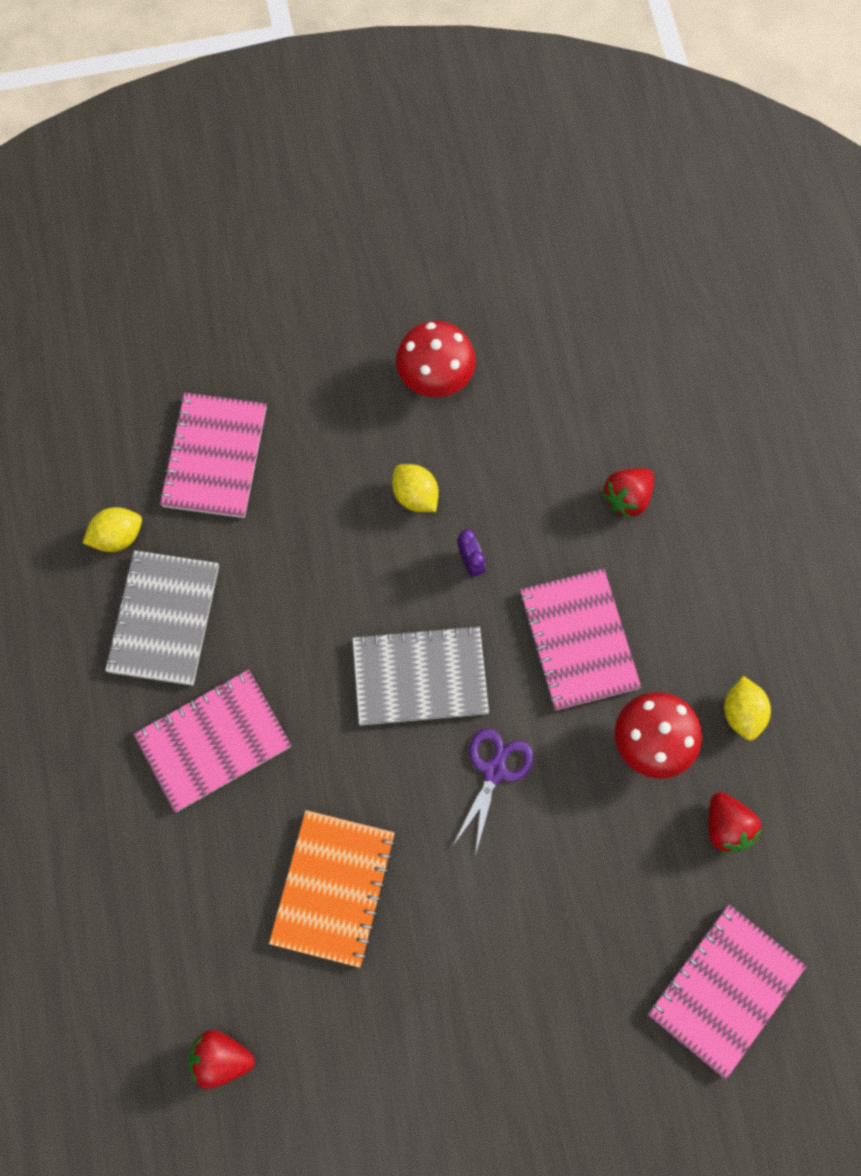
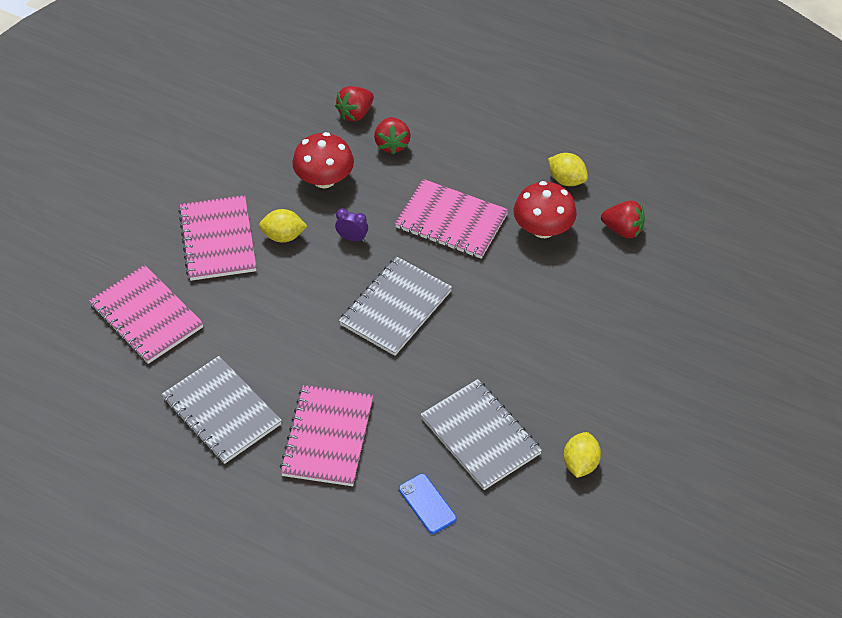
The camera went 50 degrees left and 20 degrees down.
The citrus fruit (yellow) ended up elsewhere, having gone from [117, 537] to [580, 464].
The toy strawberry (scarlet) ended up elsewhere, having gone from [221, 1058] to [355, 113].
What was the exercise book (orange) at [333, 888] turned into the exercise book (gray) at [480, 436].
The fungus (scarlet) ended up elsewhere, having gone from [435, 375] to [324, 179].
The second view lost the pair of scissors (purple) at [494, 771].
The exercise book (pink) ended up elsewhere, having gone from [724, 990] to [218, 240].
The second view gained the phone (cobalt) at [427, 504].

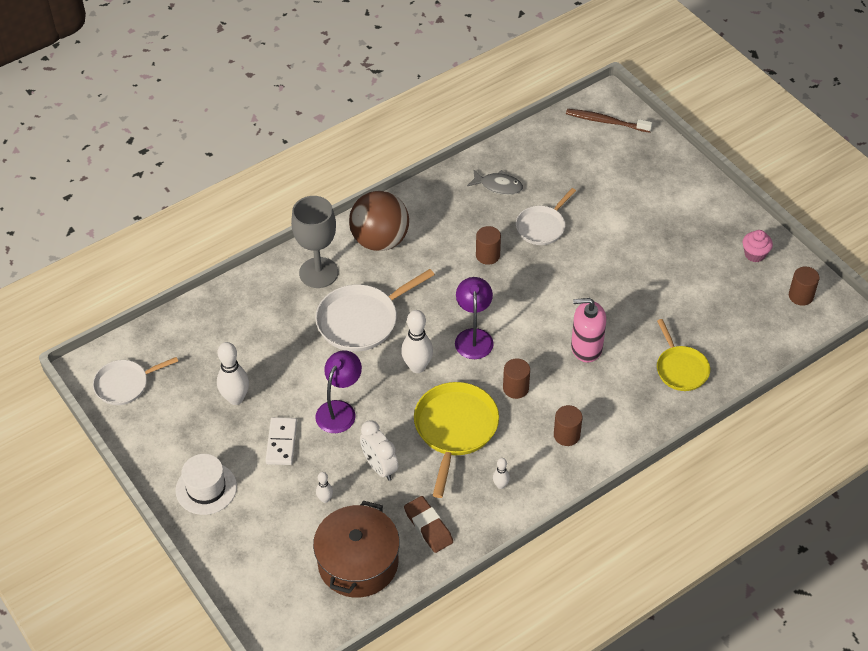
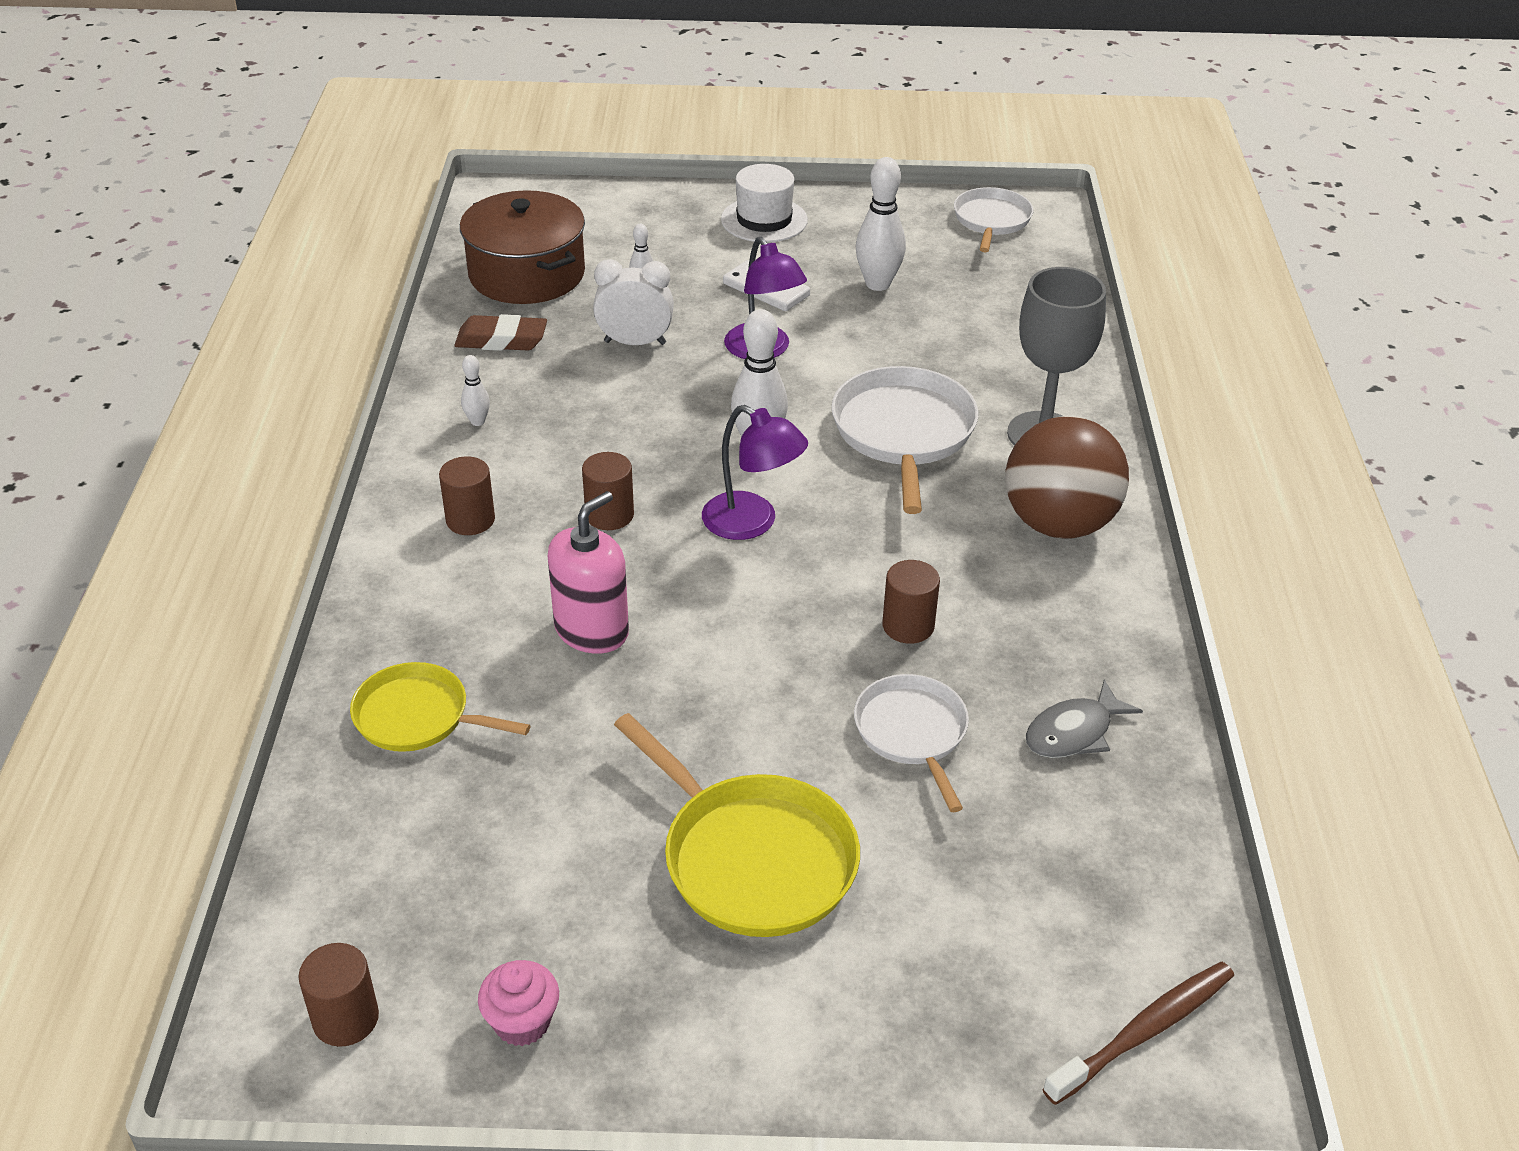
The camera went 125 degrees right and 10 degrees down.
The frying pan (yellow) ended up elsewhere, having gone from [455, 428] to [753, 859].

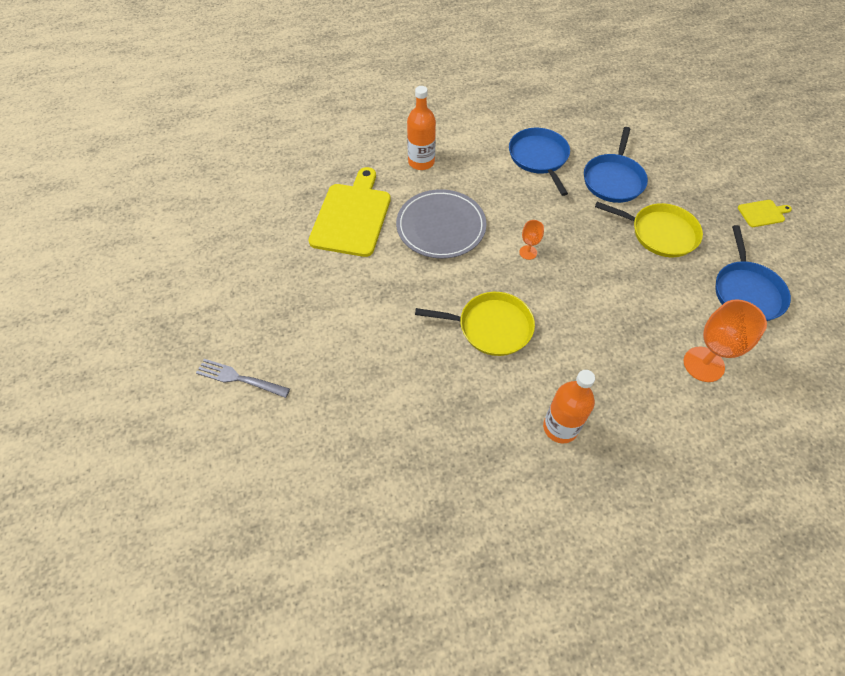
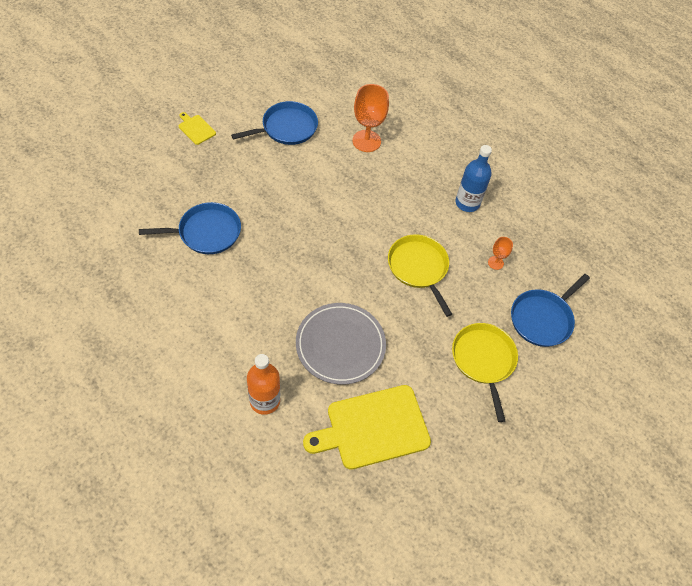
The camera went 125 degrees left and 0 degrees up.
The second view lost the dinner fork (gray) at [239, 378].
The frying pan (cobalt) ended up elsewhere, having gone from [539, 158] to [542, 318].
The goblet (orange) ended up elsewhere, having gone from [528, 252] to [495, 263].
What was the flask (orange) at [560, 427] turned into the flask (cobalt) at [467, 203].
The frying pan (yellow) ended up elsewhere, having gone from [660, 233] to [483, 360].

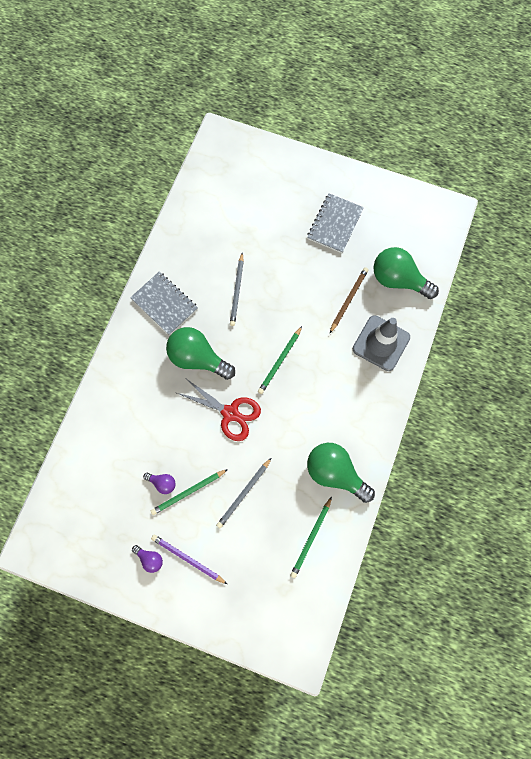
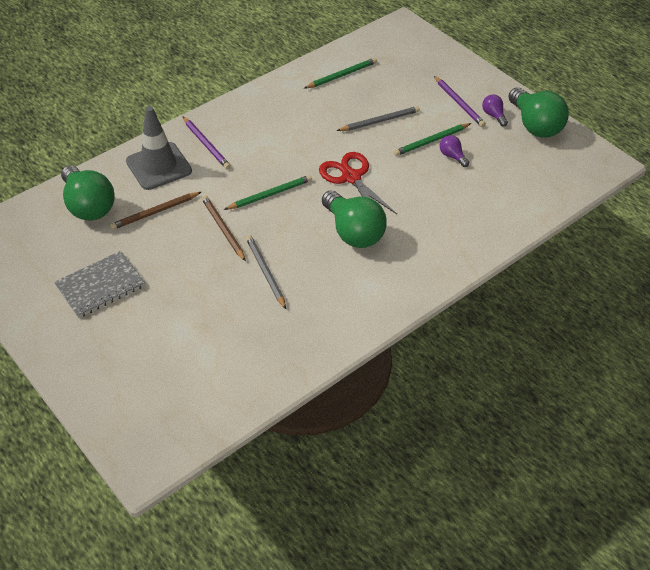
The camera went 150 degrees left and 25 degrees down.
The second view lost the exercise book (gray) at [164, 304].
The pencil (emerald) at [188, 492] ended up facing another way, 150 degrees clockwise from before.
The pencil (gray) at [237, 291] ended up facing another way, 60 degrees counterclockwise from before.
The bulb (emerald) ended up elsewhere, having gone from [335, 473] to [535, 125].
The second view gained the pencil (purple) at [206, 144].
The second view gained the pencil (brown) at [223, 229].

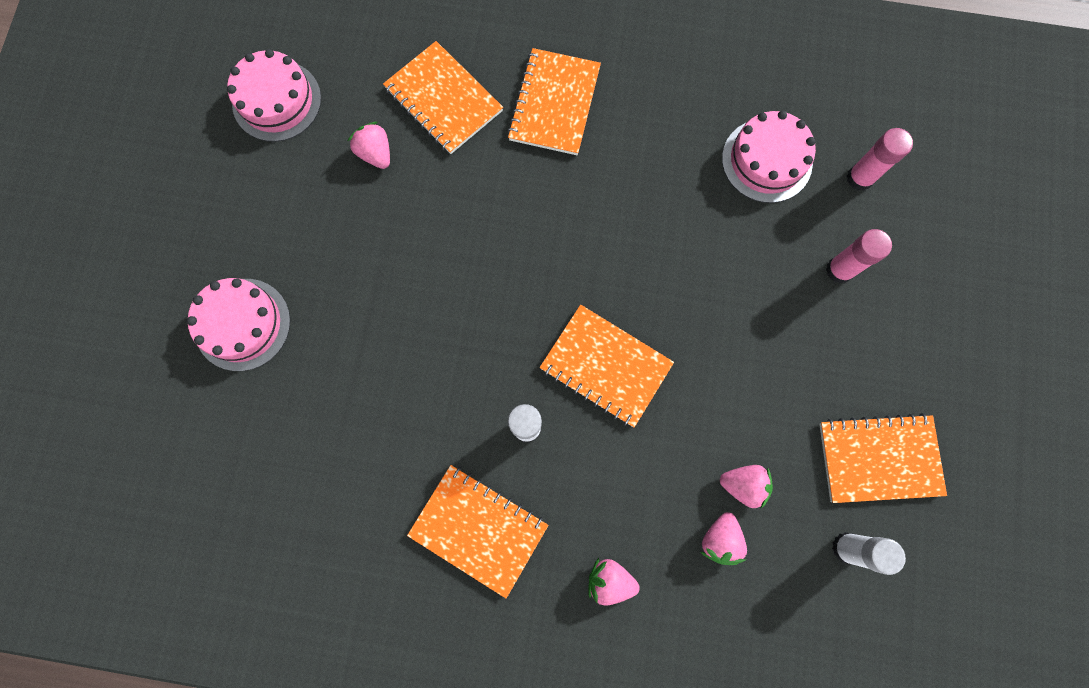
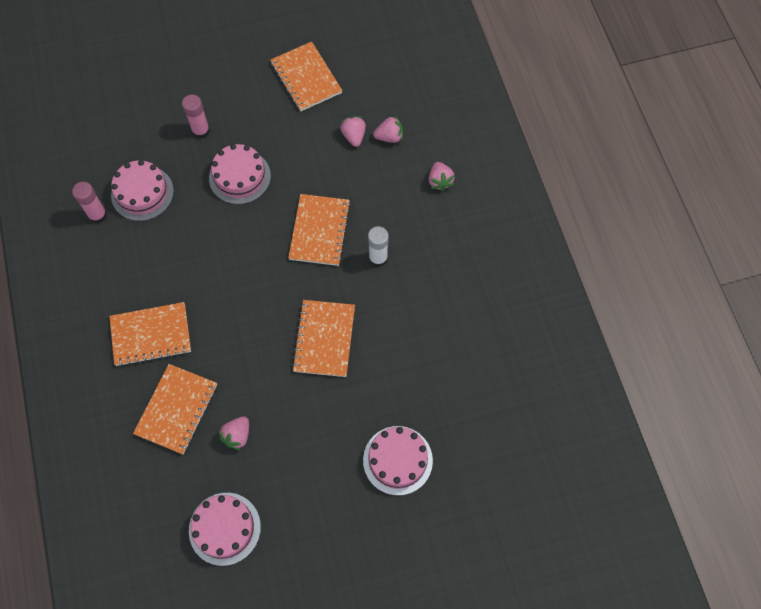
The camera went 115 degrees left and 10 degrees down.
The exercise book (orange) ended up elsewhere, having gone from [478, 529] to [324, 339].
The second view lost the stick of glue (snow-white) at [846, 547].
The stick of glue (pink) ended up elsewhere, having gone from [859, 178] to [97, 215].
The second view gained the cake (pink) at [240, 177].

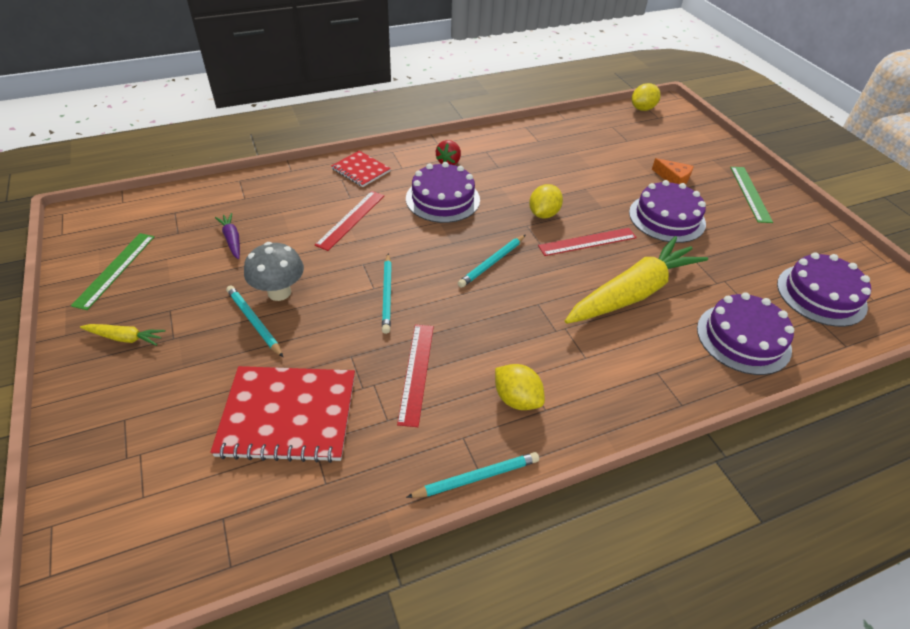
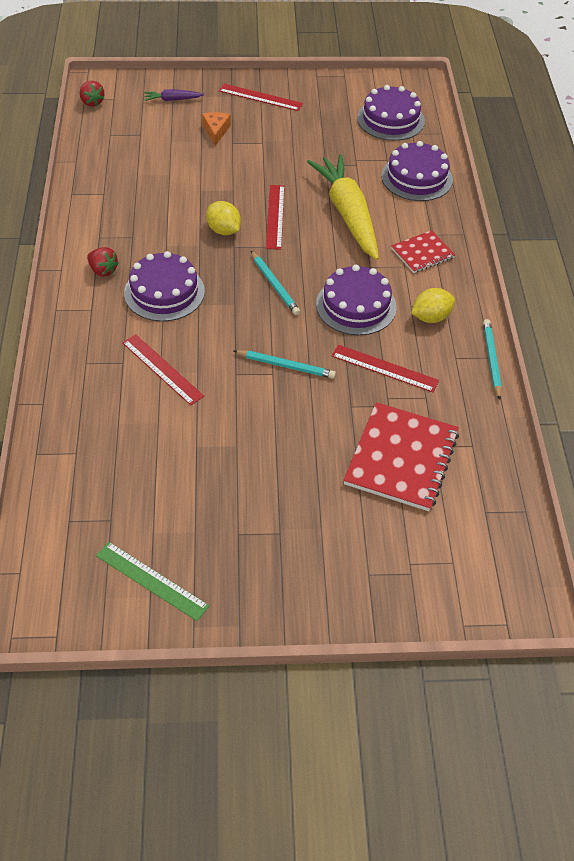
The camera went 70 degrees left and 5 degrees up.
The second view lost the carrot (yellow) at [125, 338].
The carrot (purple) ended up elsewhere, having gone from [232, 239] to [172, 100].
The second view lost the pencil (teal) at [254, 322].
The second view lost the fungus (gray) at [279, 292].
The exercise book (scarlet) ended up elsewhere, having gone from [360, 170] to [422, 253].
The cake (purple) ended up elsewhere, having gone from [667, 218] to [356, 305].
Where the citrus fruit (yellow) stood at [642, 109], the toy strawberry (scarlet) came to stand at [92, 102].
The cheese wedge (orange) at [673, 178] ended up facing another way, 60 degrees counterclockwise from before.
What was the straightedge (emerald) at [750, 193] turned into the straightedge (scarlet) at [260, 97].

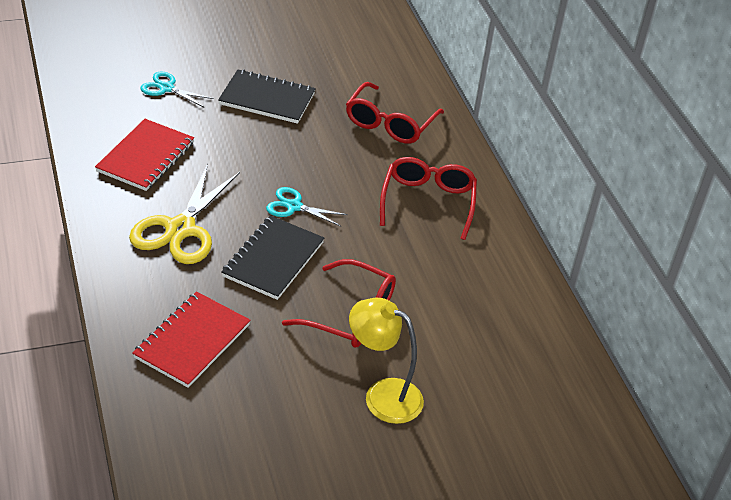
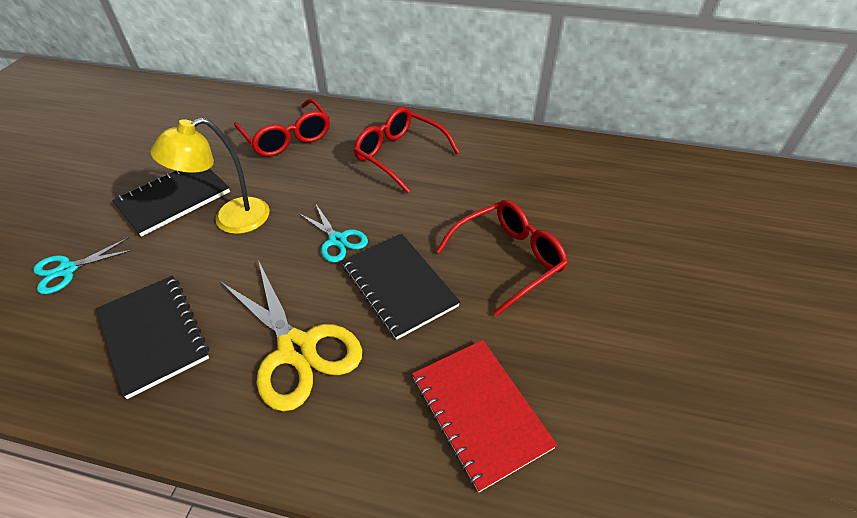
The camera went 55 degrees left and 5 degrees up.
What was the exercise book (scarlet) at [146, 157] turned into the exercise book (ebony) at [154, 335].
The pair of scissors (teal) at [294, 206] ended up facing another way, 90 degrees counterclockwise from before.
The desk lamp (yellow) ended up elsewhere, having gone from [382, 395] to [231, 220].

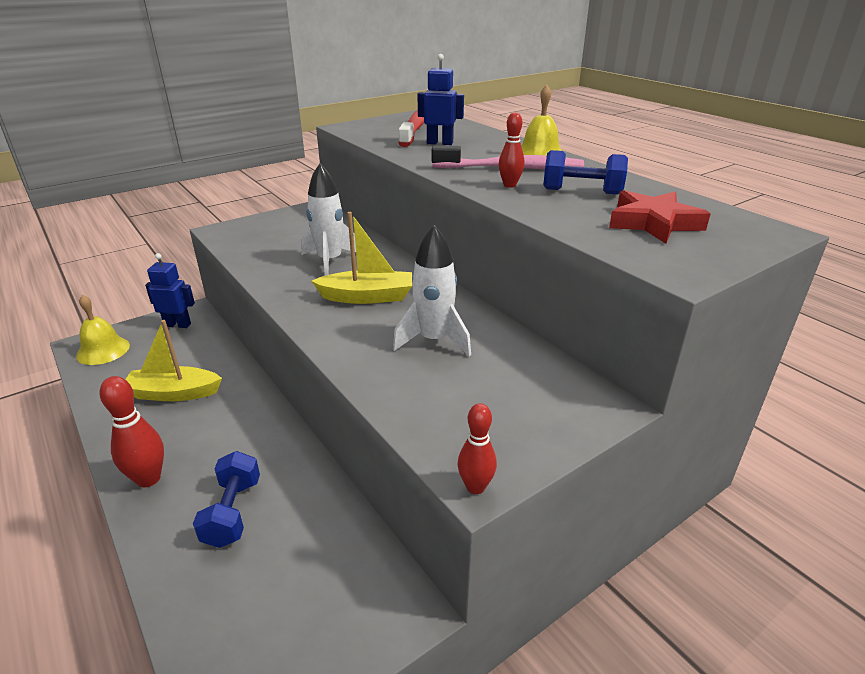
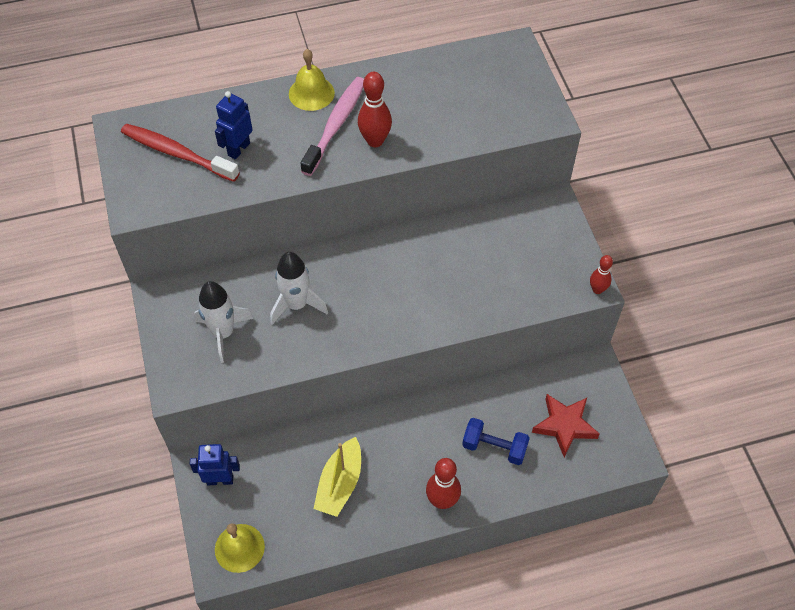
The camera went 70 degrees left and 25 degrees up.
The robot figure (cobalt) at [178, 324] ended up facing another way, 60 degrees clockwise from before.
The second view lost the toy boat (yellow) at [367, 297].
The spaceship (snow-white) ended up elsewhere, having gone from [434, 340] to [223, 333].
The size of the tenpin (scarlet) at [509, 185] changed by a factor of 1.61.
The second view lost the dumbbell (cobalt) at [581, 191].
The five-pointed star (scarlet) ended up elsewhere, having gone from [653, 223] to [564, 426].

